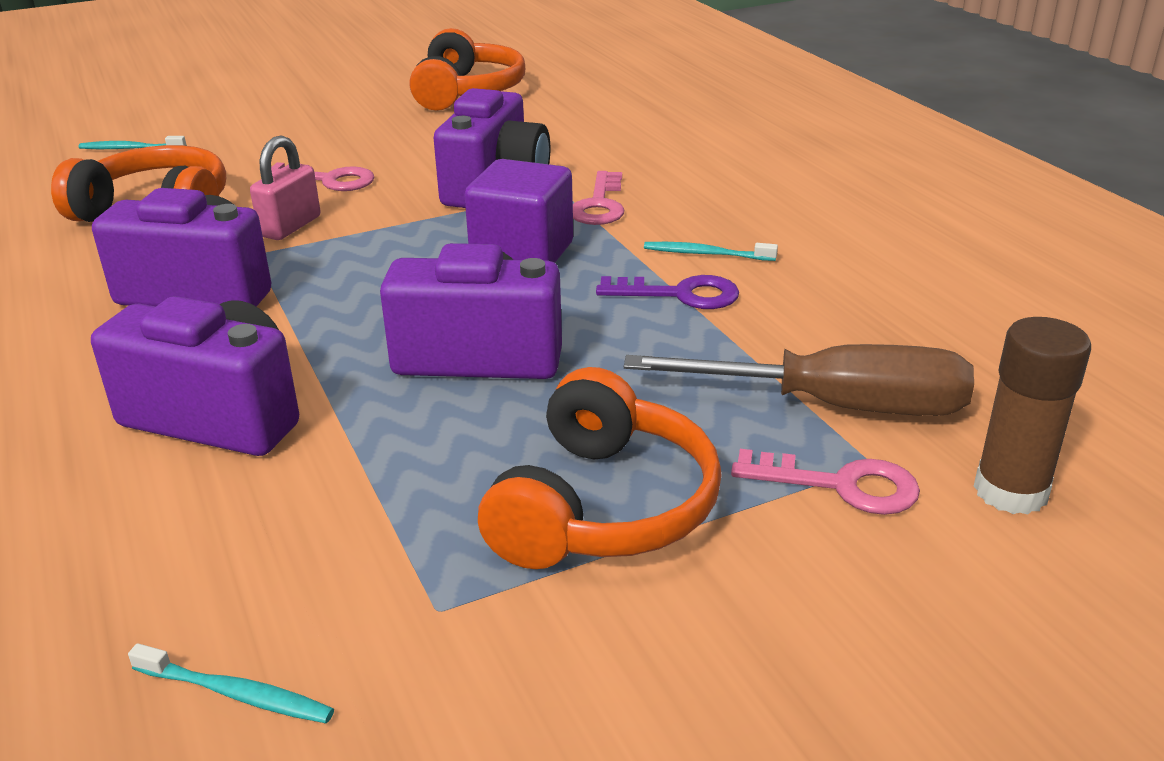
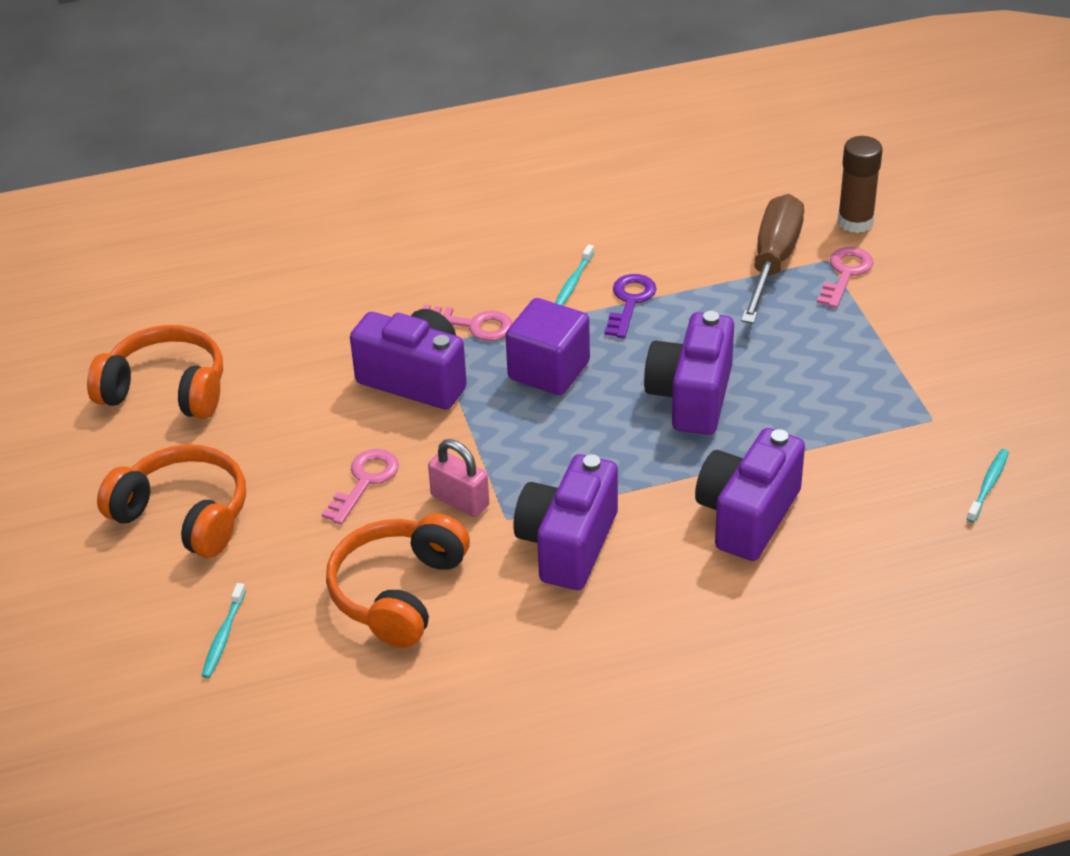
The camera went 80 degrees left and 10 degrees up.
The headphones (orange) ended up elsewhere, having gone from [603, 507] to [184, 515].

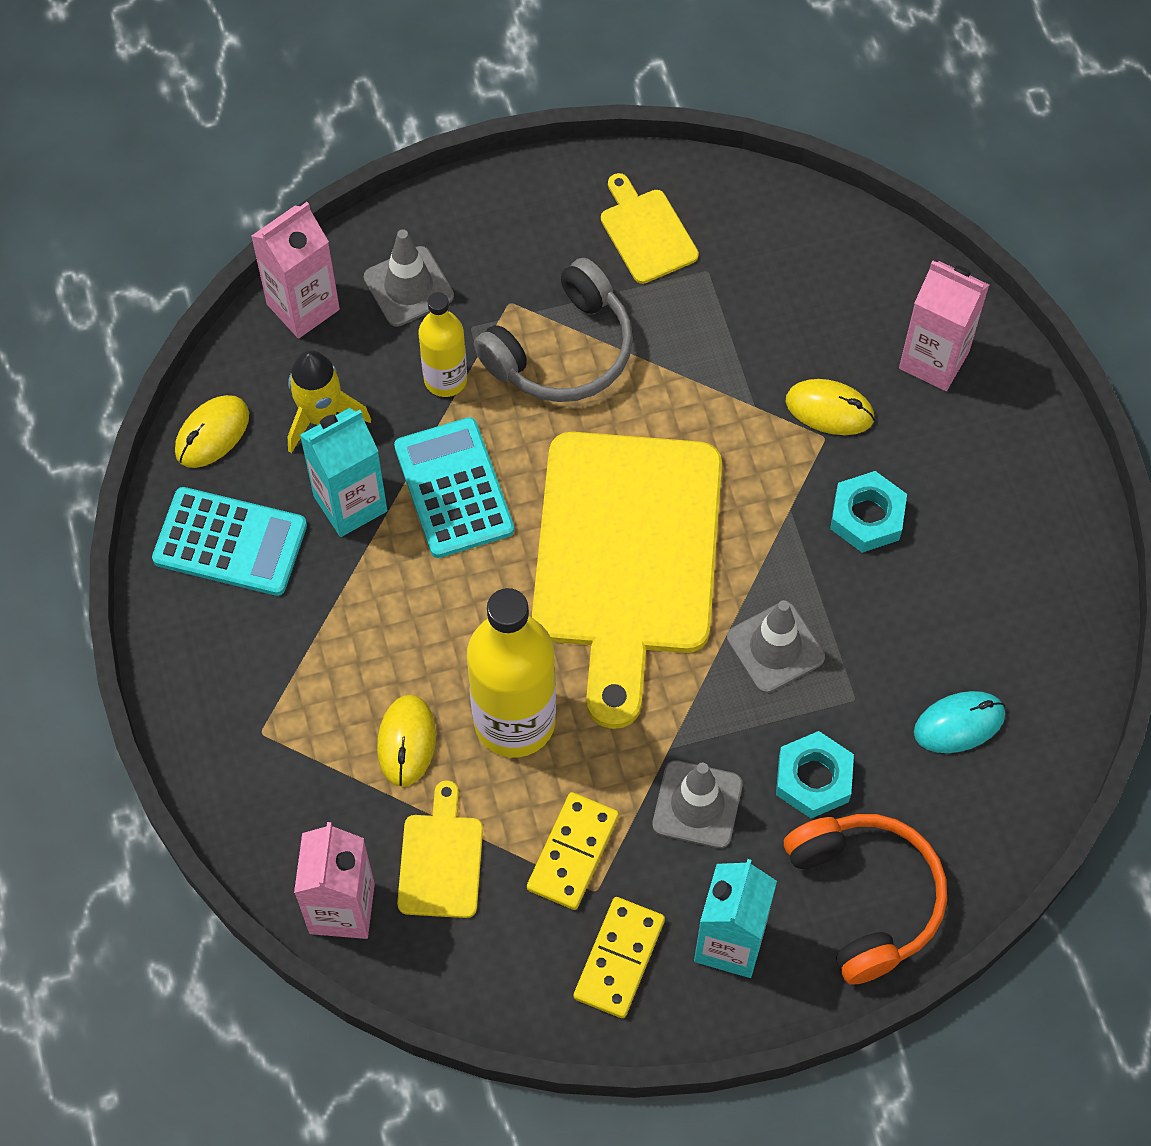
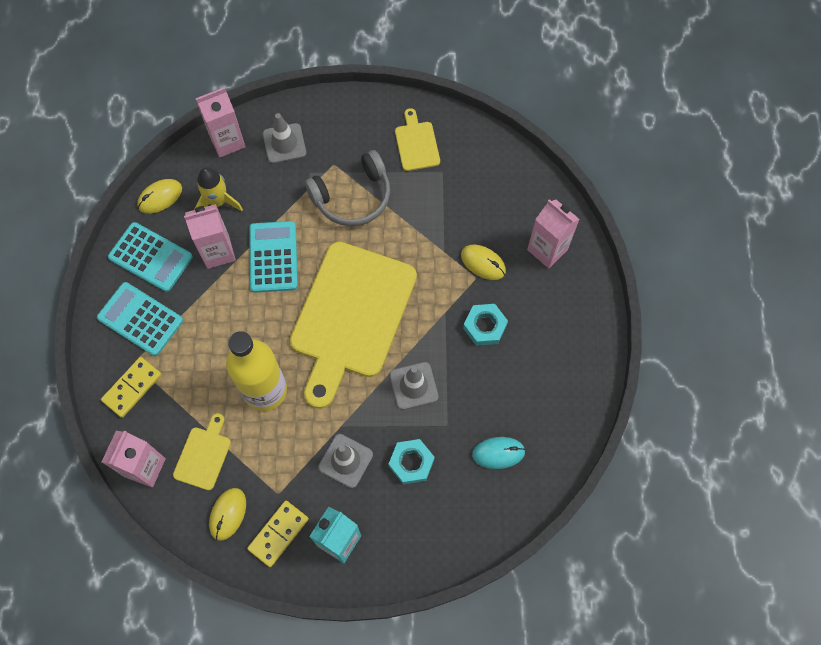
The camera went 15 degrees right and 5 degrees up.
What was the milk carton (teal) at [350, 503] turned into the milk carton (pink) at [218, 252].
The PC mouse (yellow) ended up elsewhere, having gone from [406, 742] to [228, 514].
The second view lost the flask (yellow) at [445, 379].
The domino tile (yellow) ended up elsewhere, having gone from [572, 852] to [132, 387].
The second view lost the headphones (orange) at [866, 897].
The second view gained the adding machine (teal) at [140, 319].

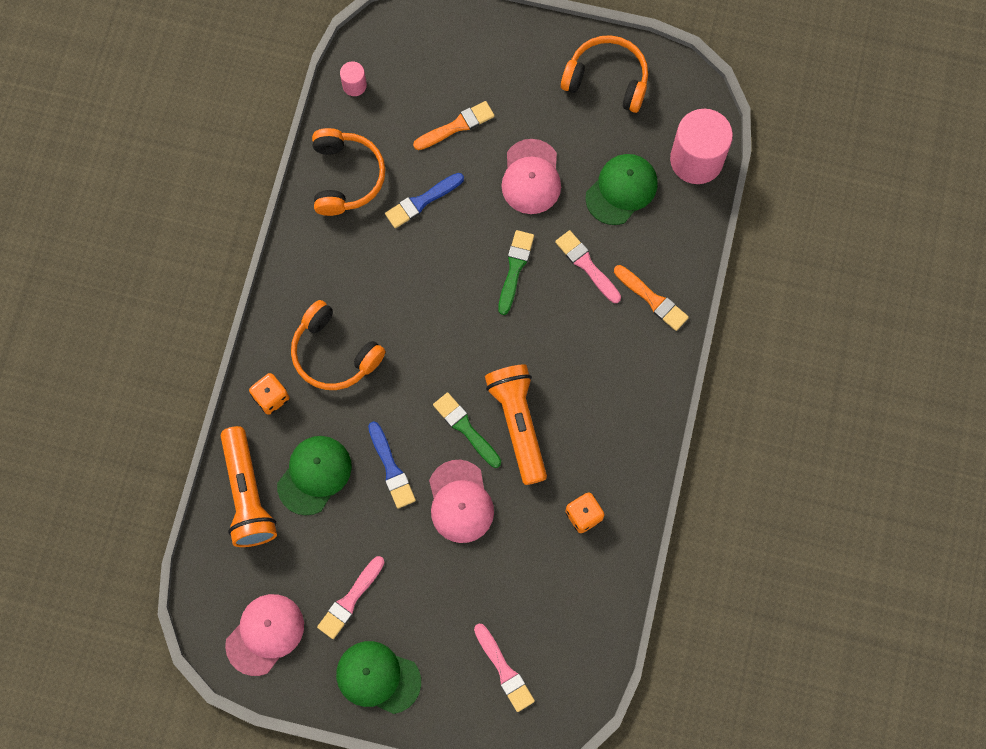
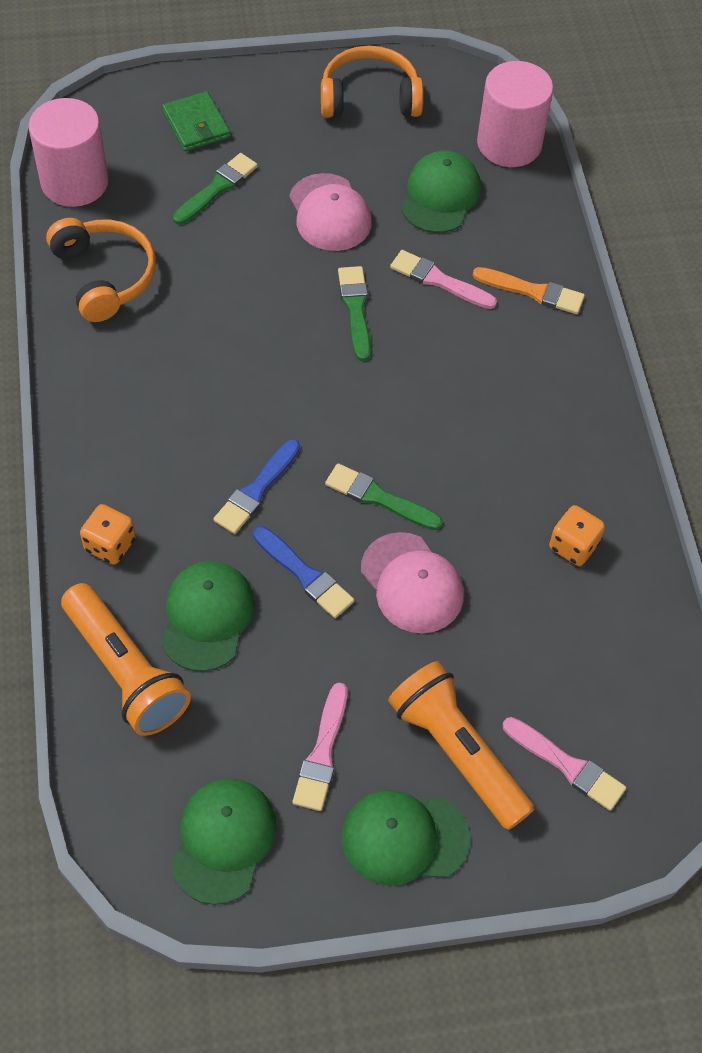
The camera went 25 degrees left and 15 degrees down.
What was the peaked cap (pink) at [265, 634] turned into the peaked cap (emerald) at [223, 840].
The second view lost the headphones (orange) at [334, 353].
The size of the solid cylinder (pink) at [354, 85] changed by a factor of 2.18.
The brush (cobalt) ended up elsewhere, having gone from [422, 201] to [256, 490].
What was the brush (orange) at [457, 126] turned into the brush (emerald) at [217, 188].
The flashlight (orange) ended up elsewhere, having gone from [518, 424] to [457, 752].
The second view gained the card wallet (emerald) at [196, 125].

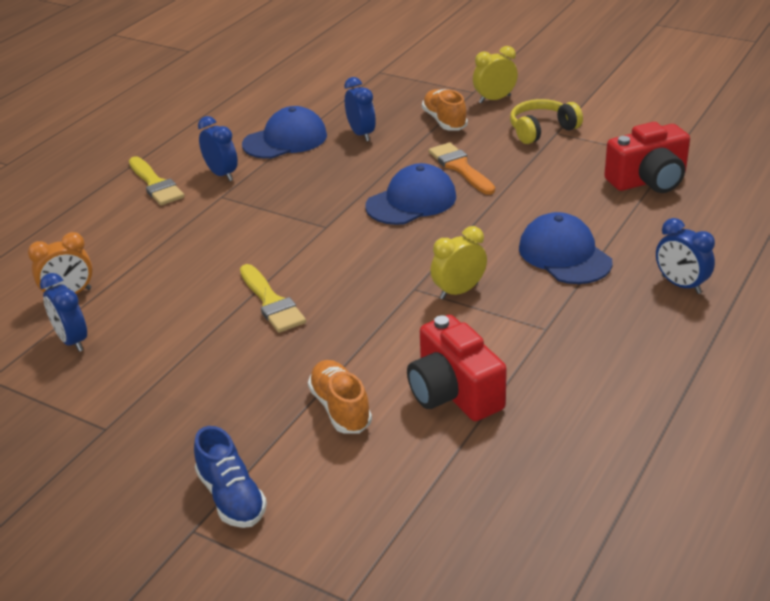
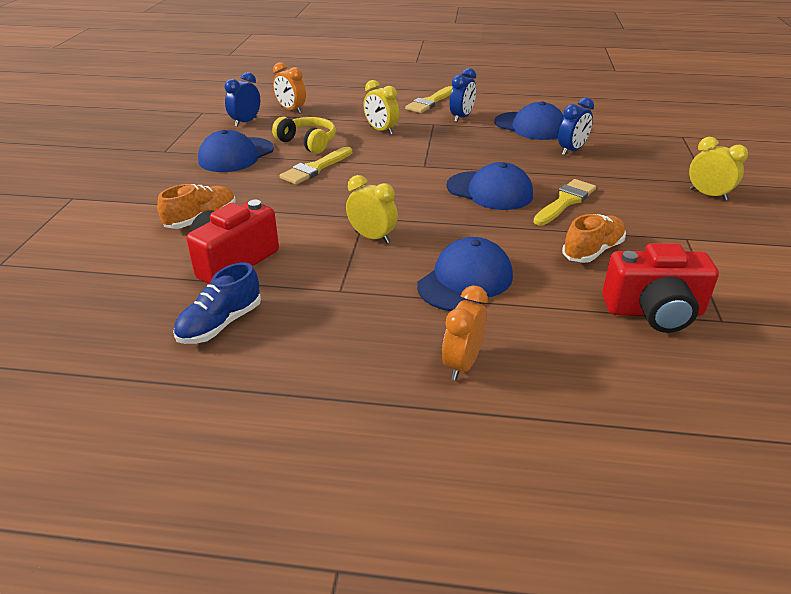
The camera went 65 degrees right and 0 degrees up.
The lace-up shoe (cobalt) ended up elsewhere, having gone from [231, 497] to [220, 324].
The lace-up shoe (orange) ended up elsewhere, having gone from [444, 121] to [592, 251].
What was the brush (orange) at [460, 167] turned into the brush (yellow) at [565, 201].
The headphones (yellow) ended up elsewhere, having gone from [542, 130] to [308, 143].
The camera (scarlet) at [648, 181] ended up facing another way, 45 degrees counterclockwise from before.
What was the clock (cobalt) at [680, 285] turned into the clock (orange) at [462, 364].
The second view gained the peaked cap (cobalt) at [236, 155].
The second view gained the clock (yellow) at [381, 130].

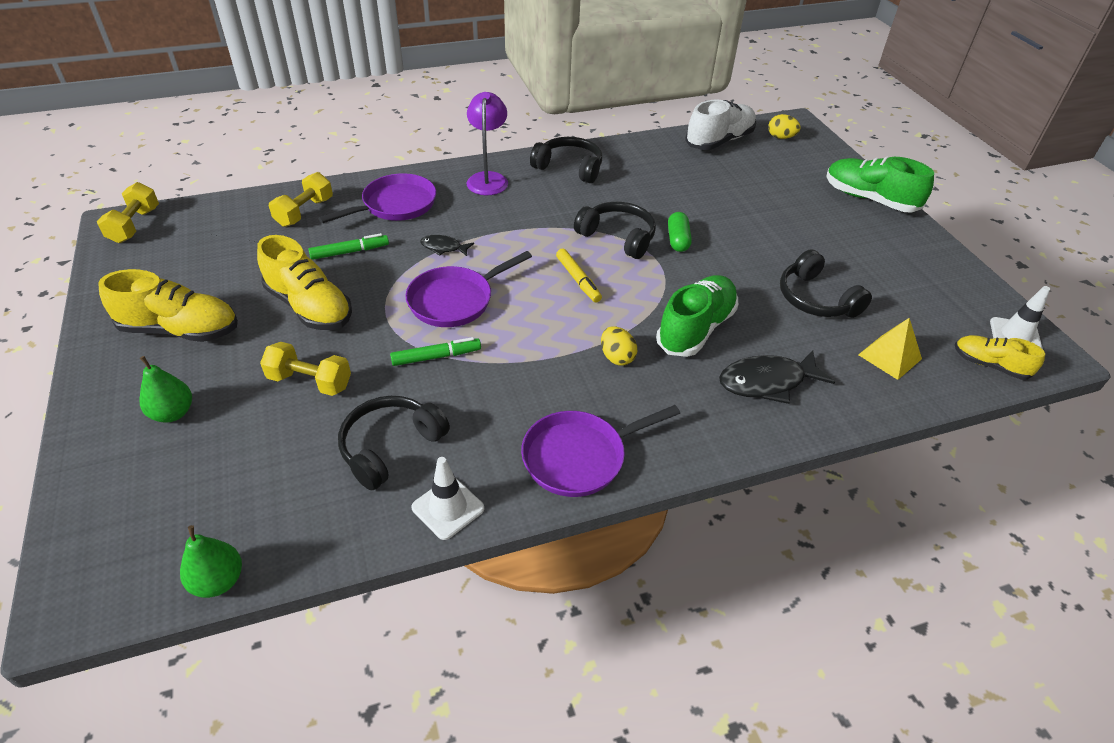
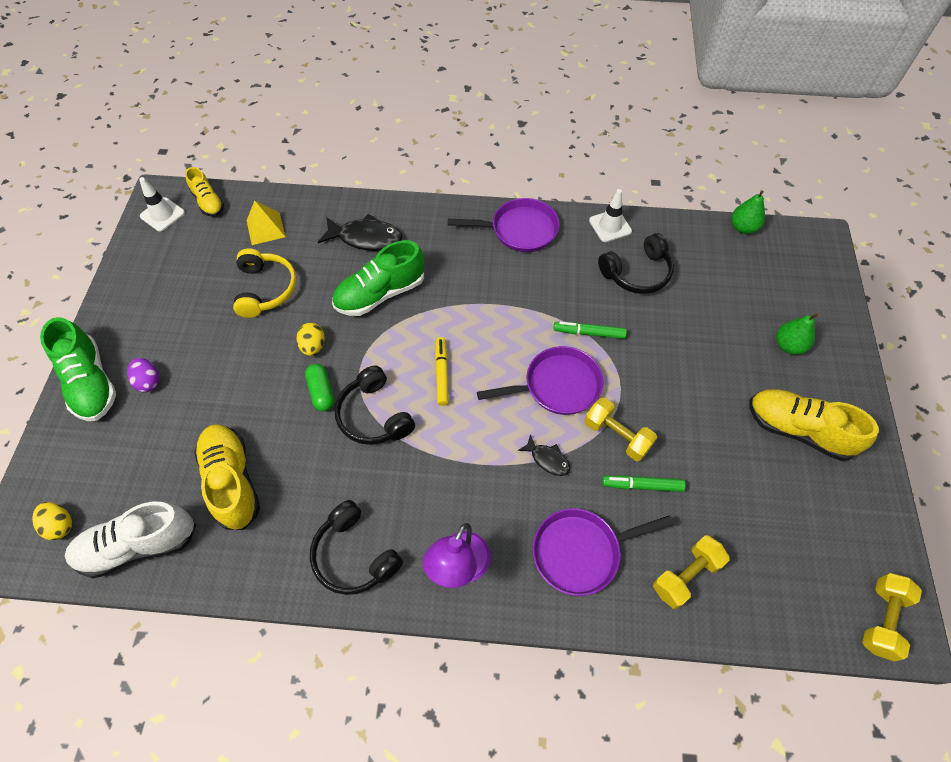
The camera went 155 degrees left and 15 degrees up.
The lace-up shoe (yellow) ended up elsewhere, having gone from [309, 307] to [232, 481].
The dumbbell (yellow) ended up elsewhere, having gone from [310, 381] to [616, 435].
The toy egg (yellow) ended up elsewhere, having gone from [617, 357] to [313, 346].
The capsule (emerald) at [678, 240] ended up facing another way, 45 degrees counterclockwise from before.
What was the headphones (ebony) at [816, 299] turned into the headphones (yellow) at [265, 289].
The second view gained the toy egg (purple) at [149, 381].

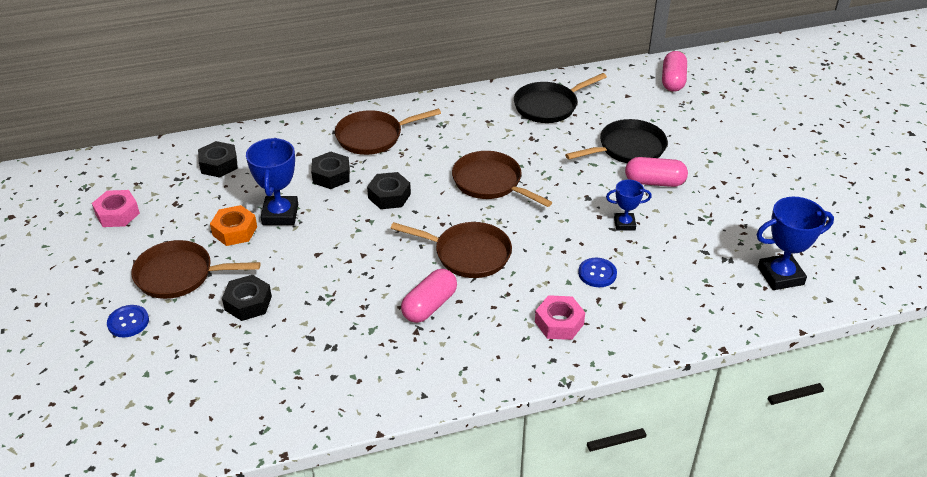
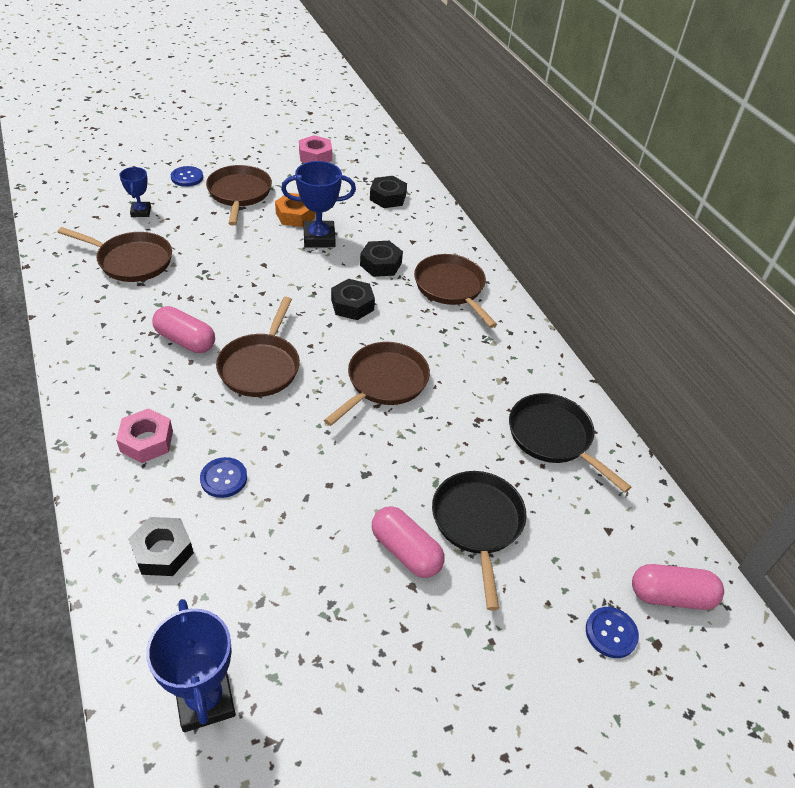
The camera went 80 degrees right and 5 degrees up.
The nut (ebony) ended up elsewhere, having gone from [248, 303] to [163, 551].
The frying pan (ebony) at [628, 148] ended up facing another way, 150 degrees counterclockwise from before.
The prize cup (cobalt) ended up elsewhere, having gone from [624, 224] to [141, 212].
The capsule (pink) at [654, 182] ended up facing another way, 45 degrees counterclockwise from before.
The second view gained the frying pan (brown) at [131, 261].
The second view gained the button (cobalt) at [611, 633].

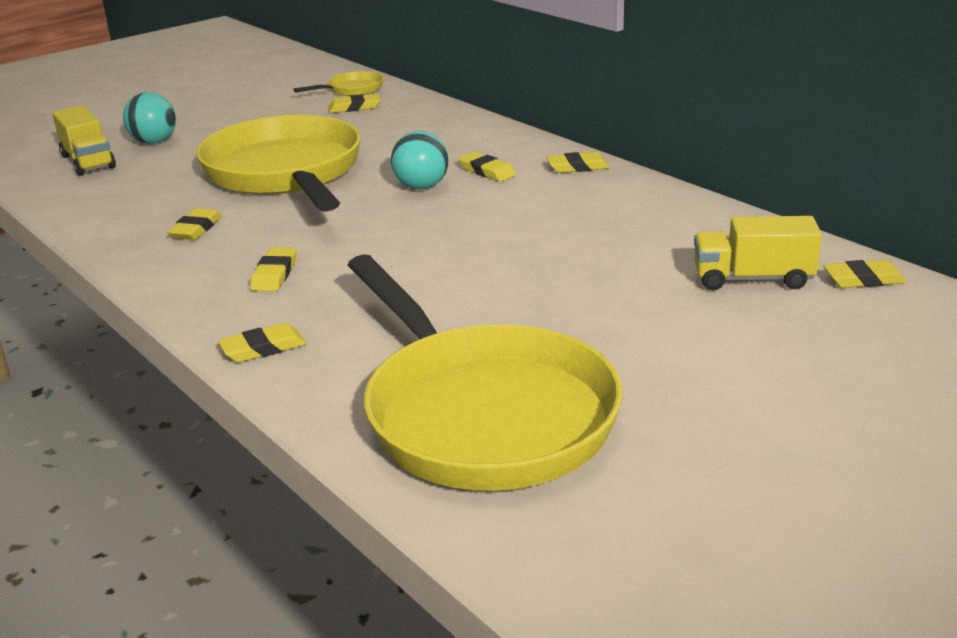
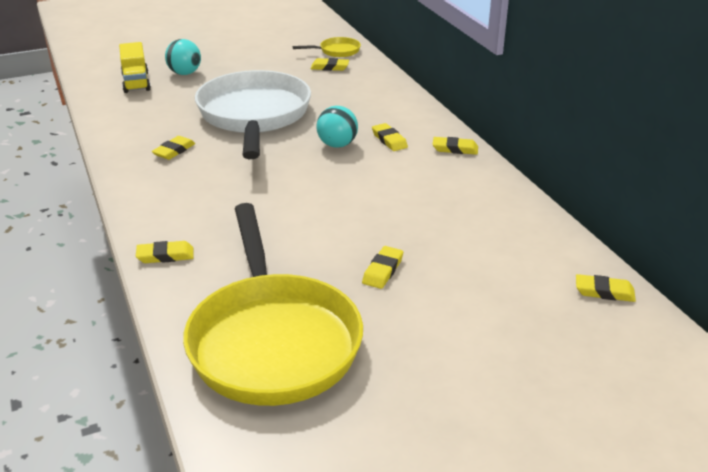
The camera went 15 degrees right and 5 degrees up.
What was the frying pan (yellow) at [285, 173] turned into the frying pan (snow-white) at [254, 116].
The gum eraser (yellow) ended up elsewhere, having gone from [274, 274] to [383, 270].
The second view lost the toy truck (yellow) at [753, 279].

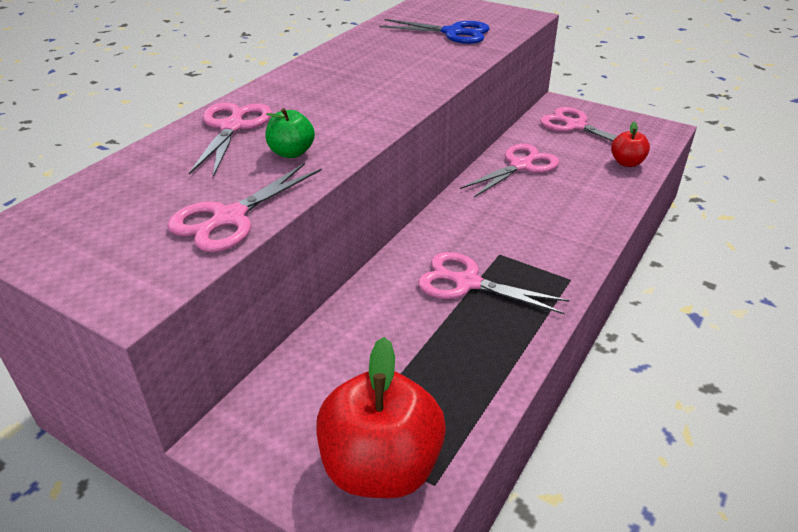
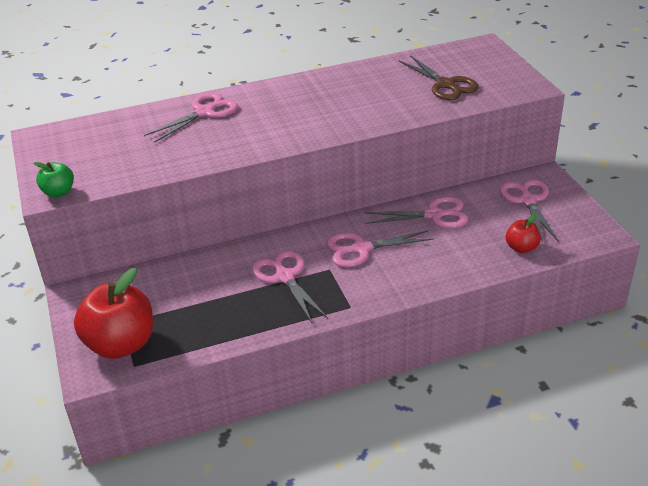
The camera went 40 degrees right and 0 degrees up.
The pair of scissors (pink) ended up elsewhere, having gone from [230, 218] to [361, 248].
The apple (emerald) ended up elsewhere, having gone from [291, 153] to [58, 192].
What was the pair of scissors (cobalt) at [452, 33] turned into the pair of scissors (brown) at [445, 84].

